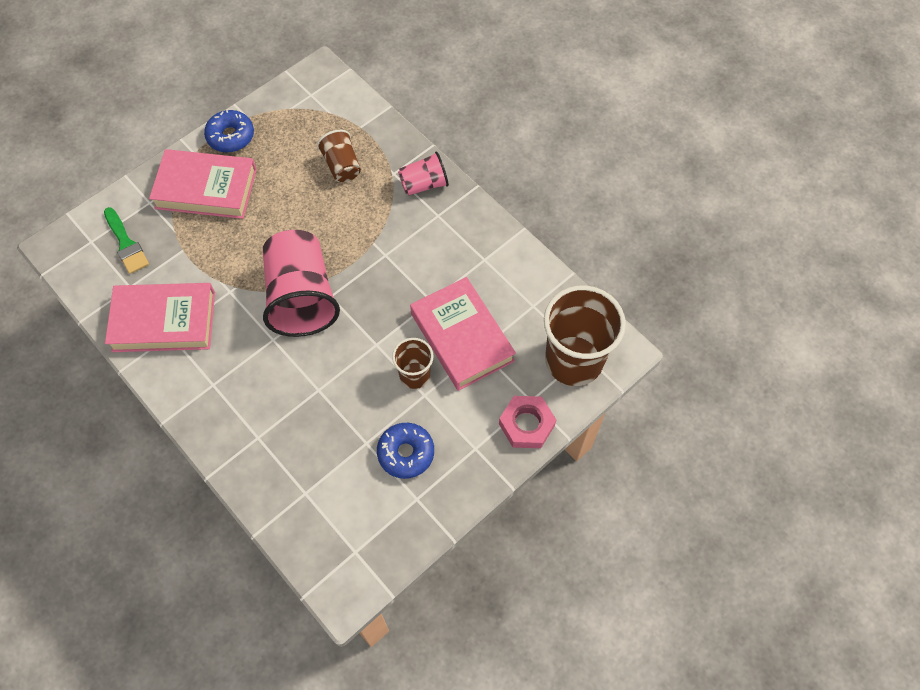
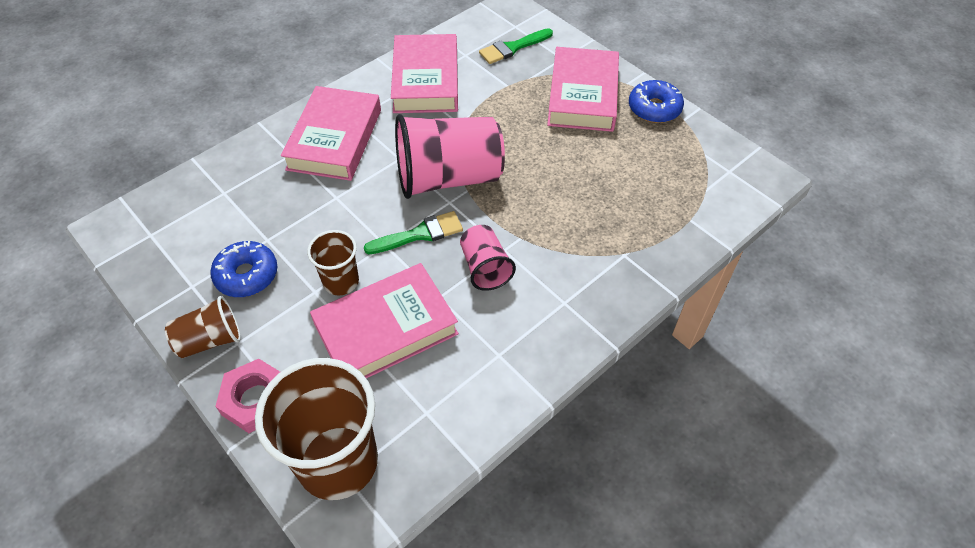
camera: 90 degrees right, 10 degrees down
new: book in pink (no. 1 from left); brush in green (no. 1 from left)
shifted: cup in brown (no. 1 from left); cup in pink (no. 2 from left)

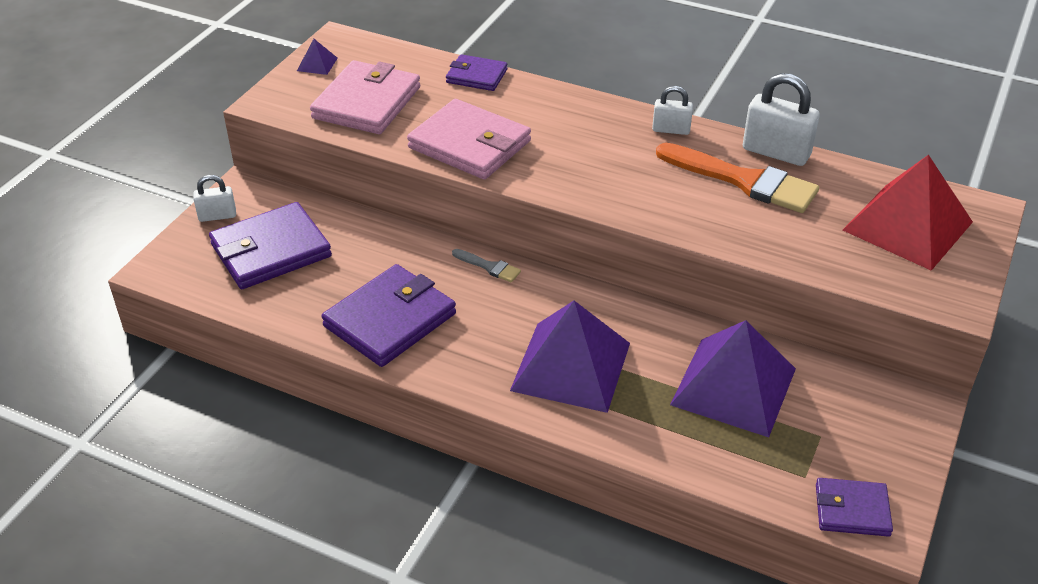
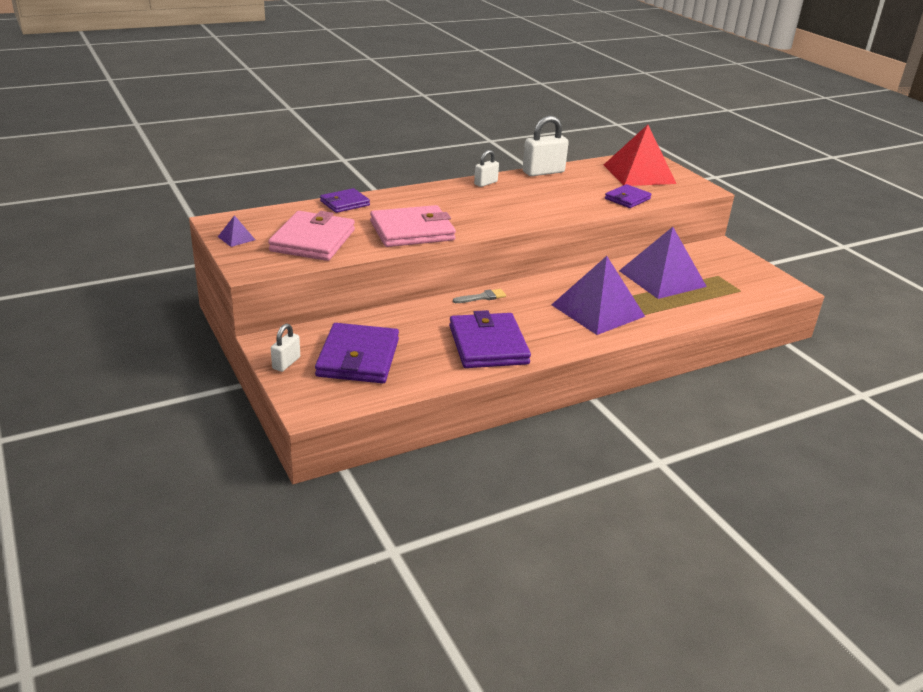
camera: 55 degrees left, 10 degrees down
gone: brush in orange
shifted: wallet in purple (no. 4 from left)
rotated: wallet in pink (no. 1 from left) 45 degrees clockwise

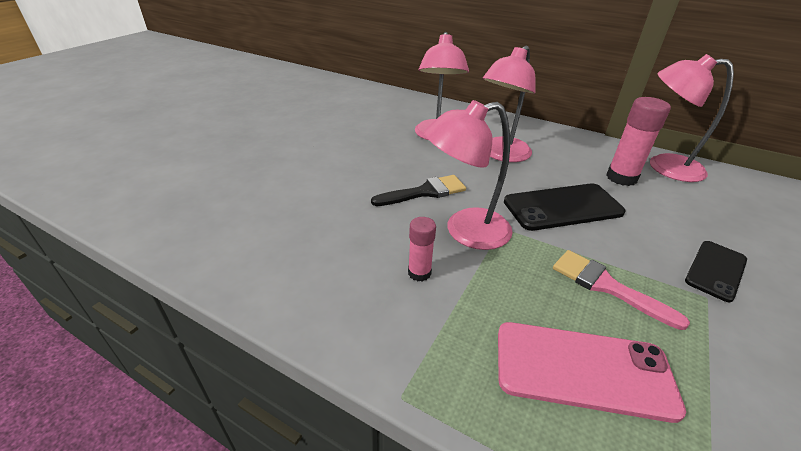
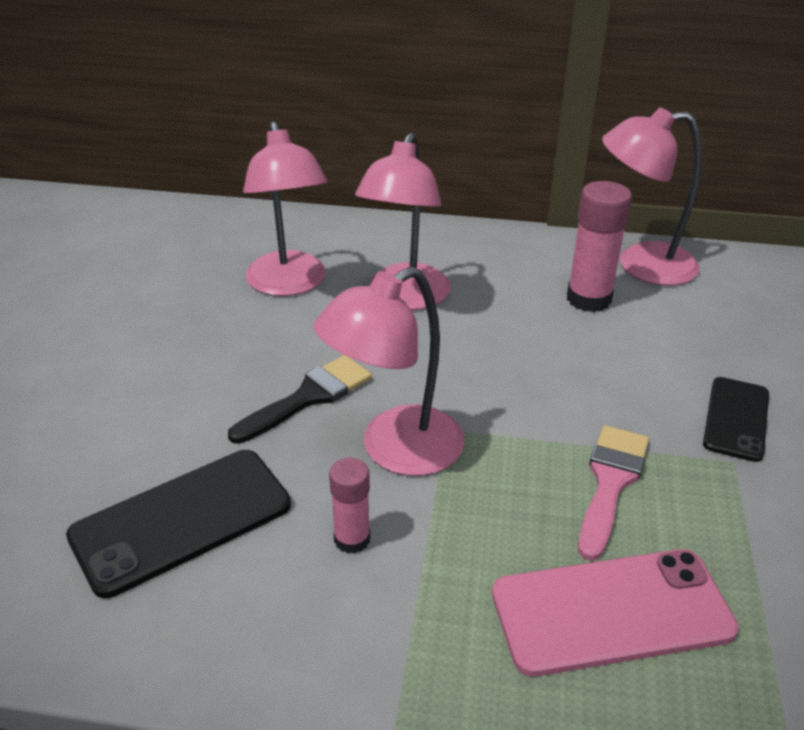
camera: 20 degrees left, 0 degrees up
shifted: phone in black (no. 1 from left)
rotated: brush in pink 90 degrees clockwise

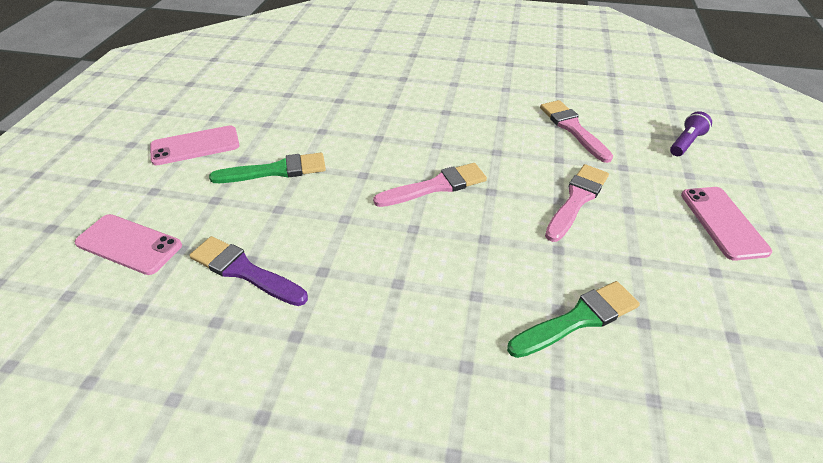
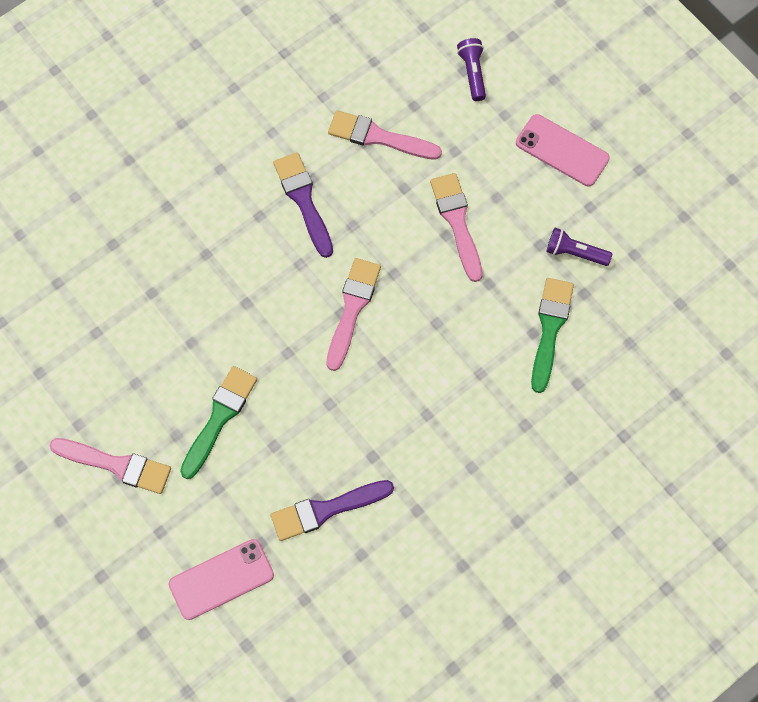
camera: 50 degrees left, 25 degrees up
new: brush in purple (no. 1 from left); flashlight in purple (no. 2 from left)
swapped: phone in pink (no. 2 from left) to brush in pink (no. 1 from left)

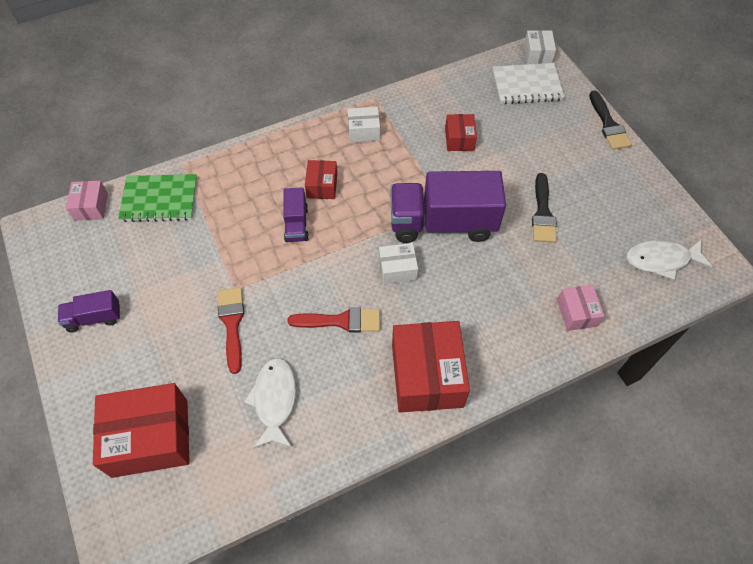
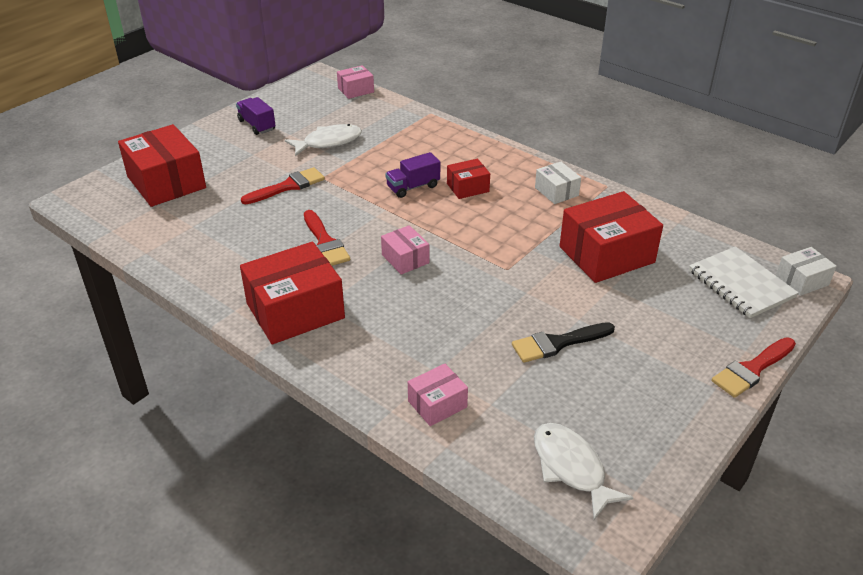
camera: 65 degrees right, 20 degrees down
gone: truck in purple (no. 3 from left); notebook in green
shifted: fish in white (no. 1 from left)
repainted: brush in black (no. 2 from left) to brush in red (no. 3 from left); box in white (no. 2 from left) to box in pink (no. 2 from left)
scaled: box in red (no. 4 from left) x1.94

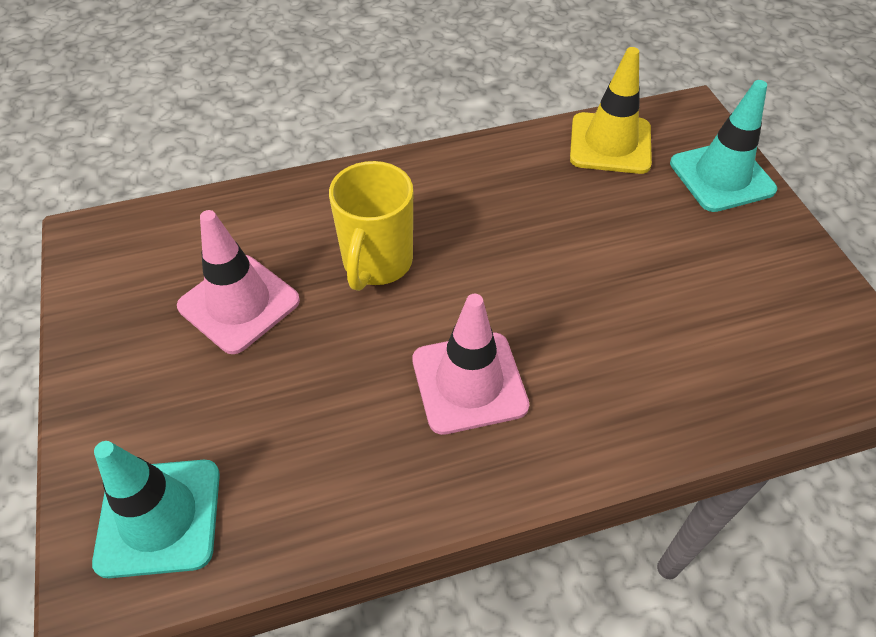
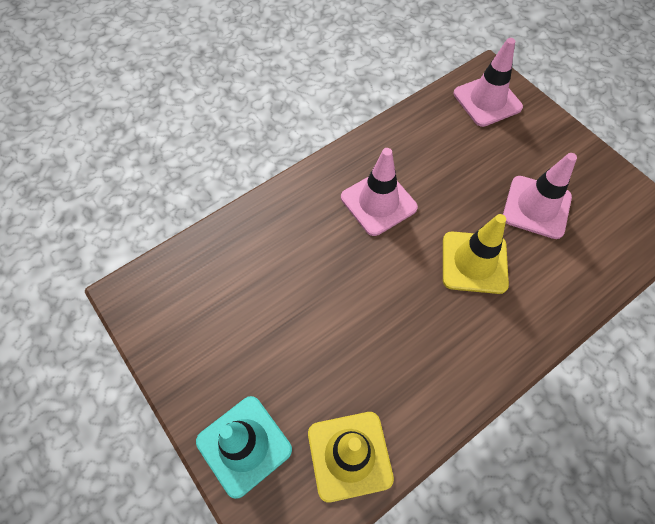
camera: 160 degrees right, 10 degrees up
swapped: mug in yellow to traffic cone in yellow (no. 2 from left)
repainted: traffic cone in turquoise (no. 1 from left) to traffic cone in pink (no. 2 from left)

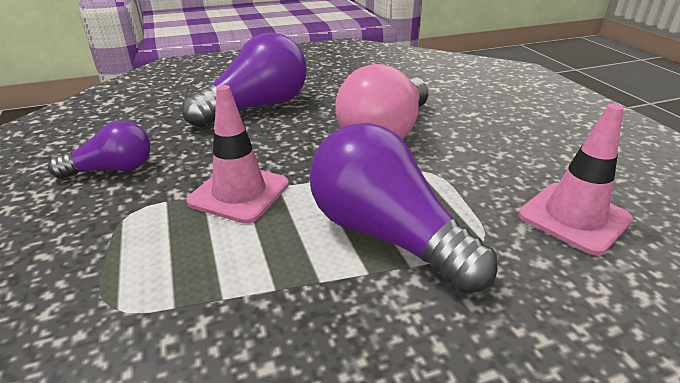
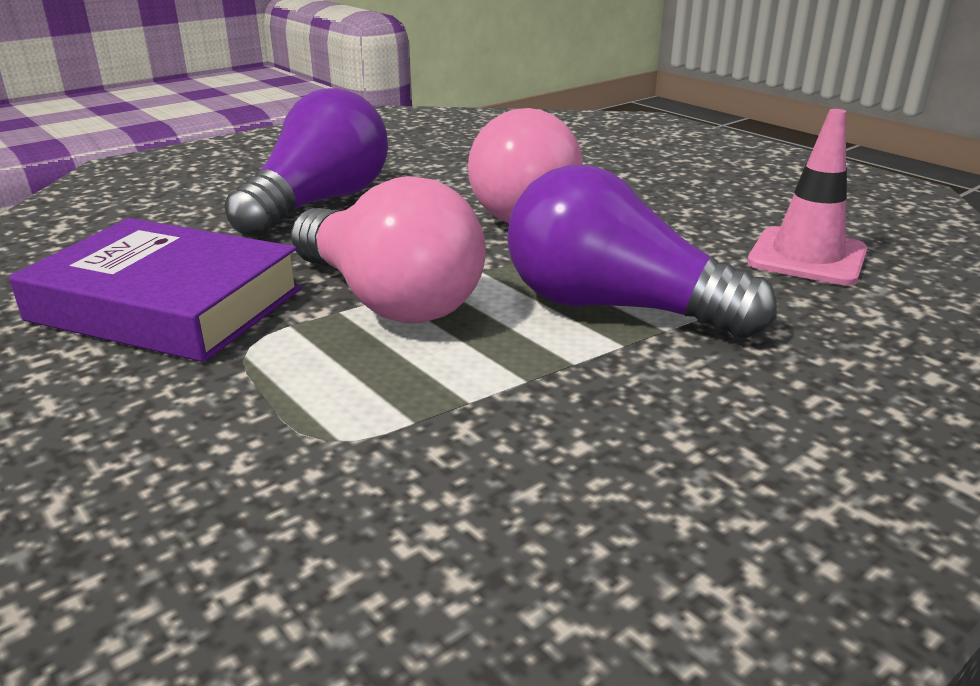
camera: 20 degrees left, 5 degrees down
swapped: traffic cone in pink (no. 1 from left) to light bulb in pink (no. 1 from left); light bulb in purple (no. 1 from left) to book in purple

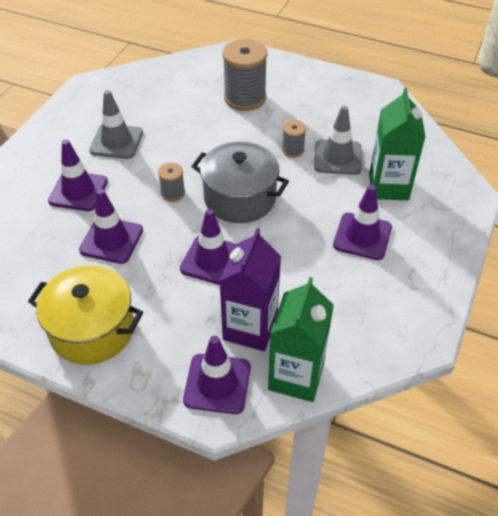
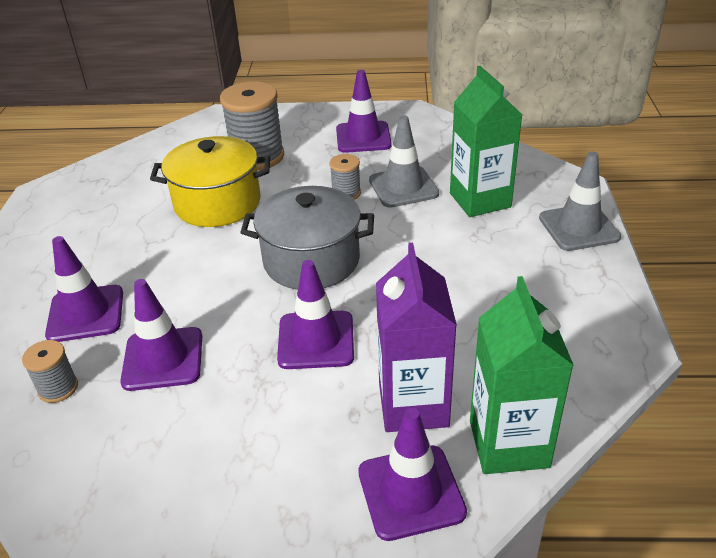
camera: 20 degrees left, 10 degrees down
shifted: traffic cone in grey (no. 1 from left in the first image) to traffic cone in grey (no. 2 from left); spool in grey (no. 1 from left); traffic cone in purple (no. 5 from left in the first image) to traffic cone in purple (no. 4 from left); pot in yellow

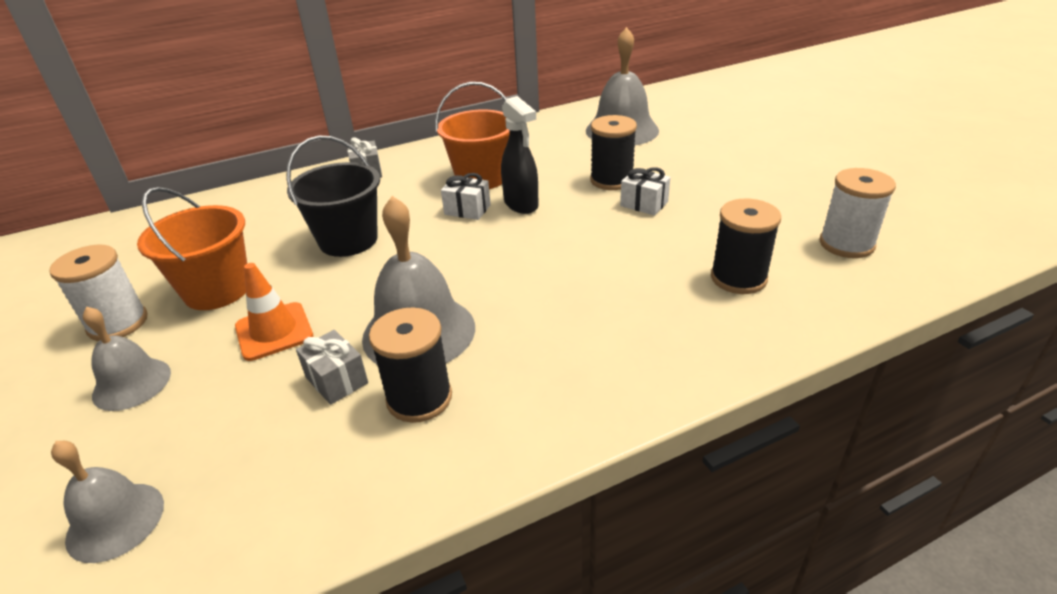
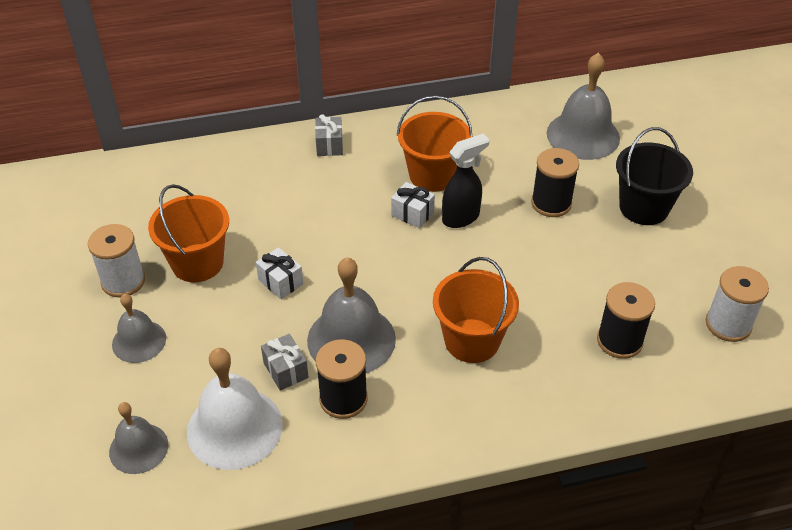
camera: 10 degrees right, 10 degrees up
gone: traffic cone in orange
new: bucket in orange (no. 3 from left); bell in white
shifted: bucket in black; gift in white (no. 2 from left in the first image) to gift in white (no. 1 from left)
rotated: spray bottle in black 105 degrees counterclockwise

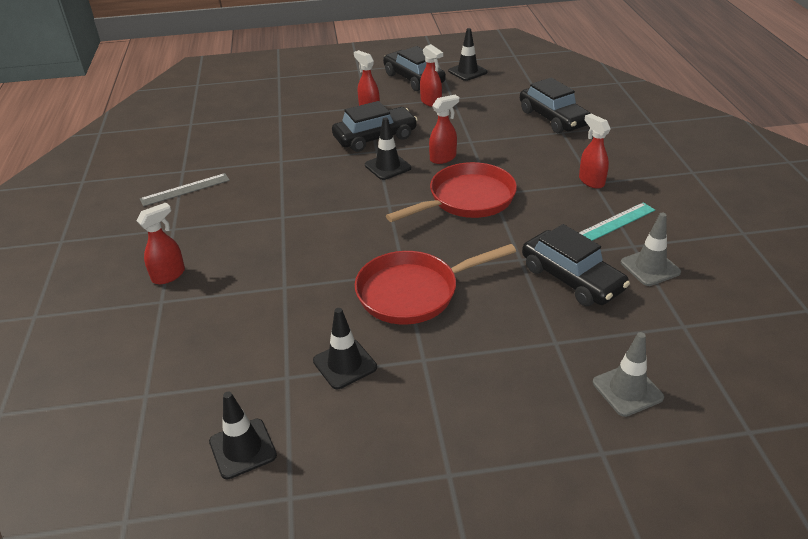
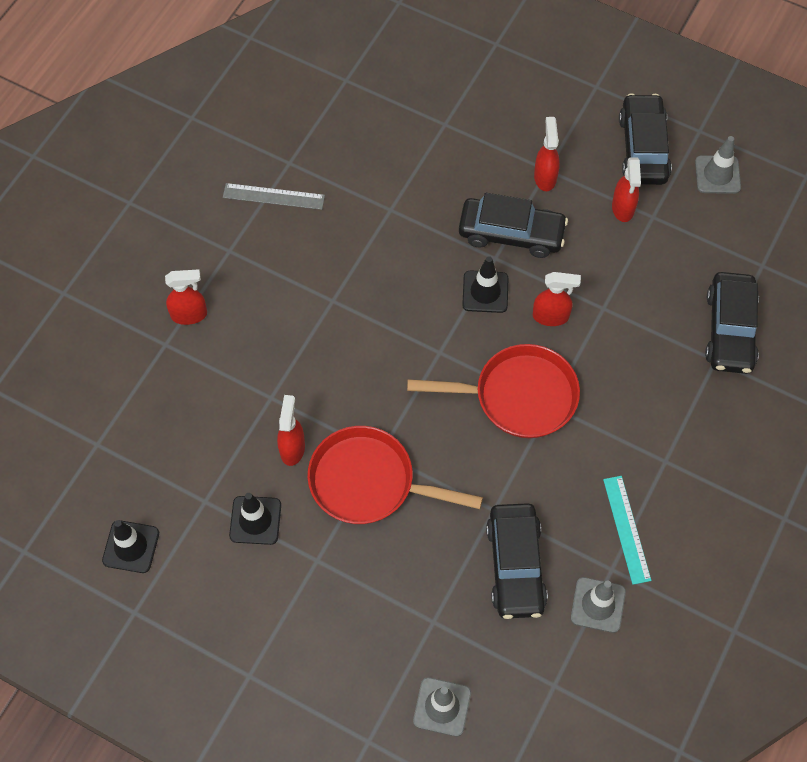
camera: 35 degrees right, 25 degrees up
shifted: spray bottle in red (no. 5 from left in the first image) to spray bottle in red (no. 2 from left)
repainted: traffic cone in black (no. 4 from left) to traffic cone in grey (no. 3 from left)
rotated: ruler in turquoise 75 degrees clockwise

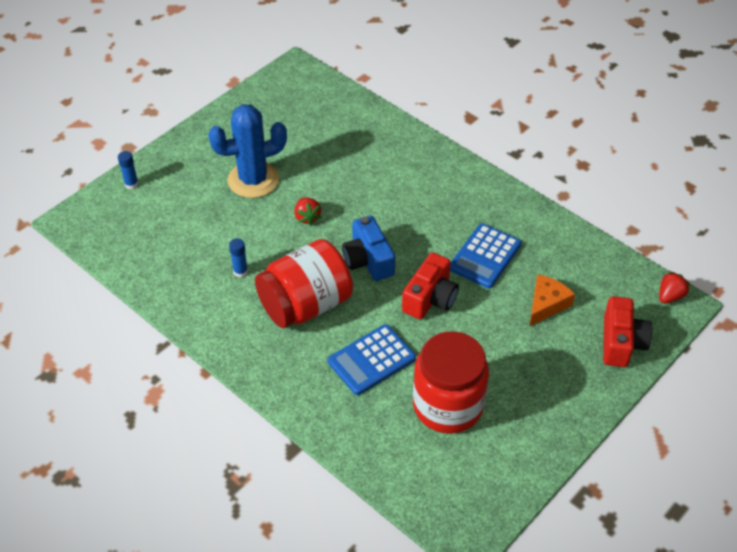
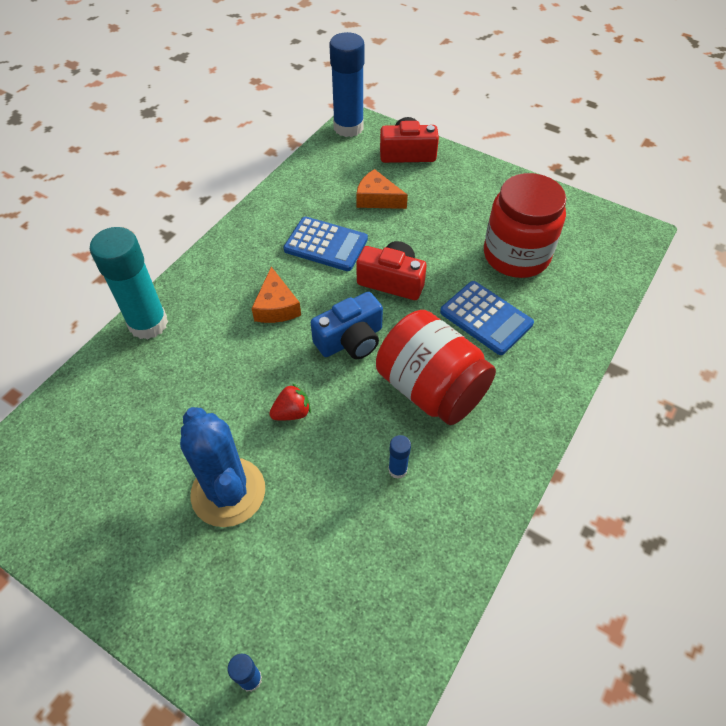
camera: 100 degrees left, 5 degrees up
new: glue stick in turquoise; cheese in orange (no. 1 from left)
swapped: strawberry in red (no. 2 from left) to glue stick in blue (no. 2 from left)

